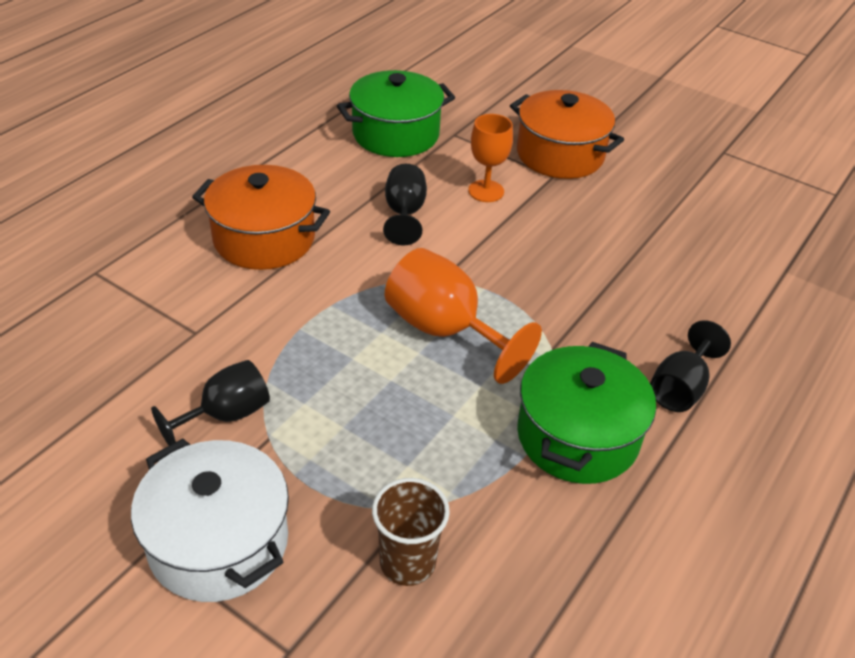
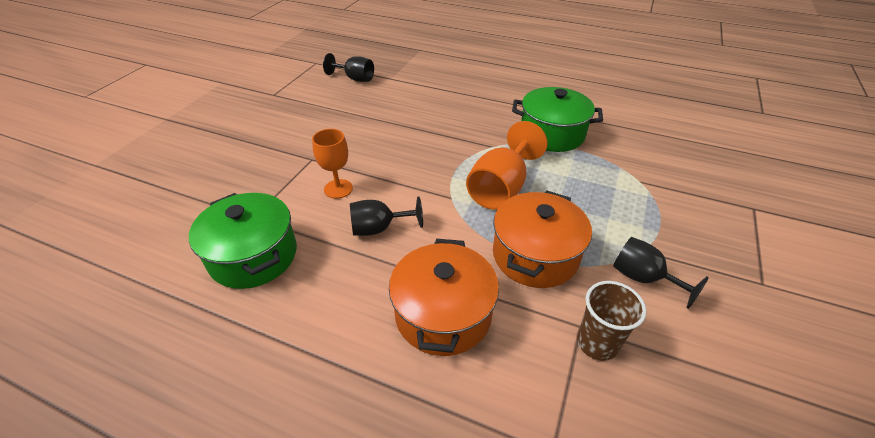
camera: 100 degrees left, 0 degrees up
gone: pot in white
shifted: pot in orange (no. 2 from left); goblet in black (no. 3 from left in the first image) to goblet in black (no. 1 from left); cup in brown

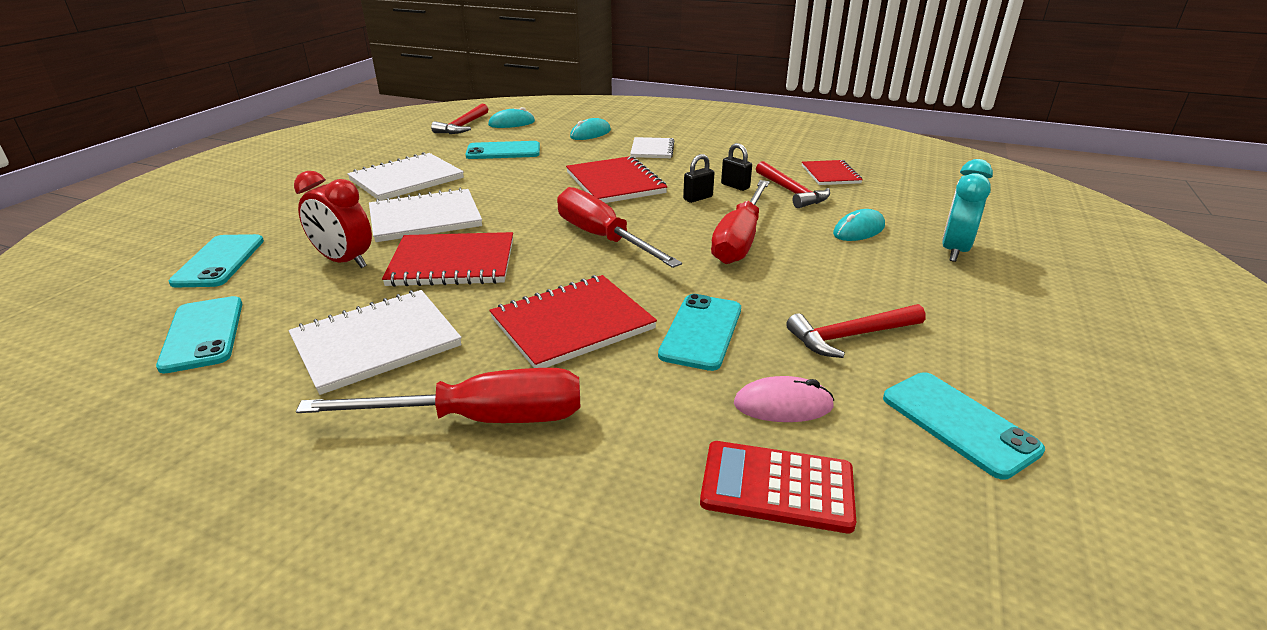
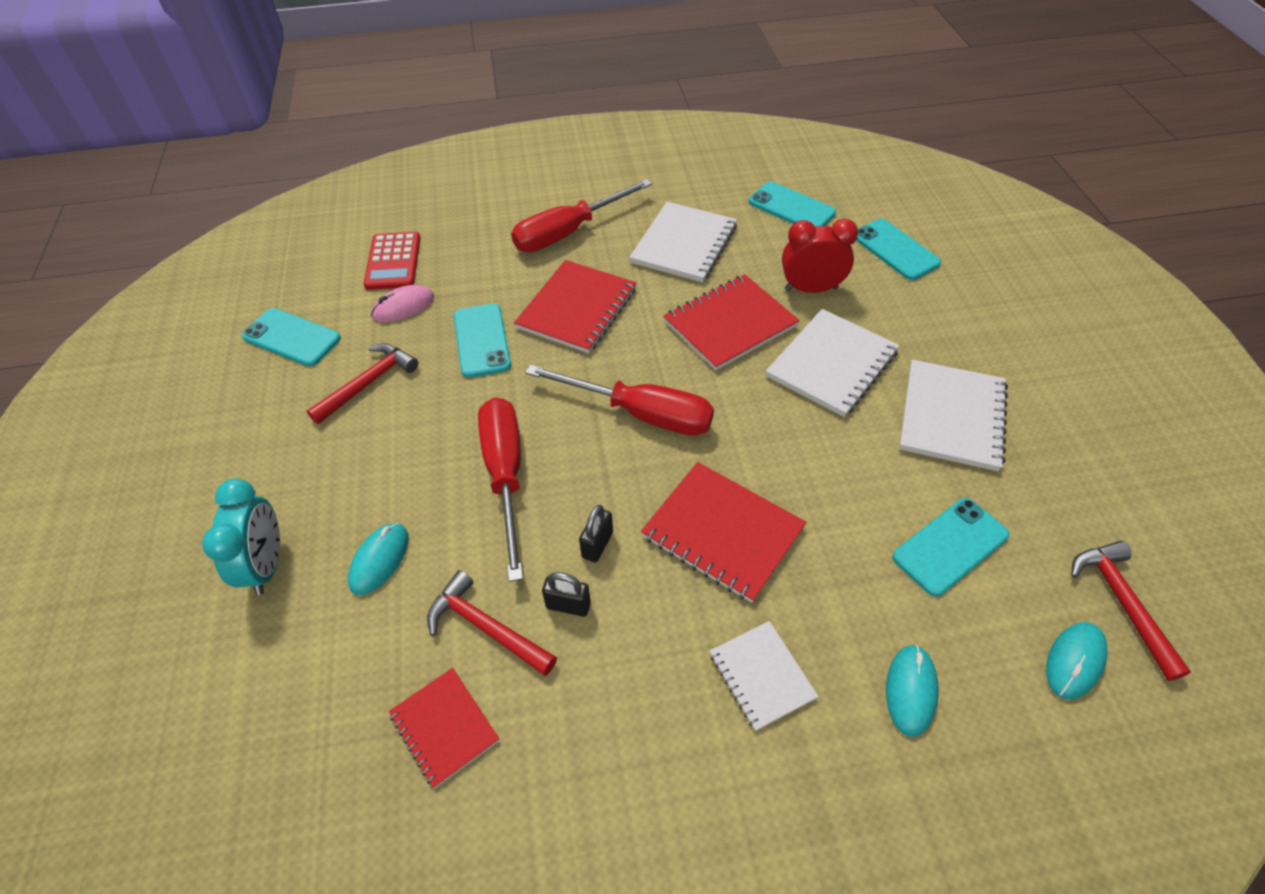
camera: 150 degrees right, 20 degrees up
rotated: calculator in red 105 degrees clockwise

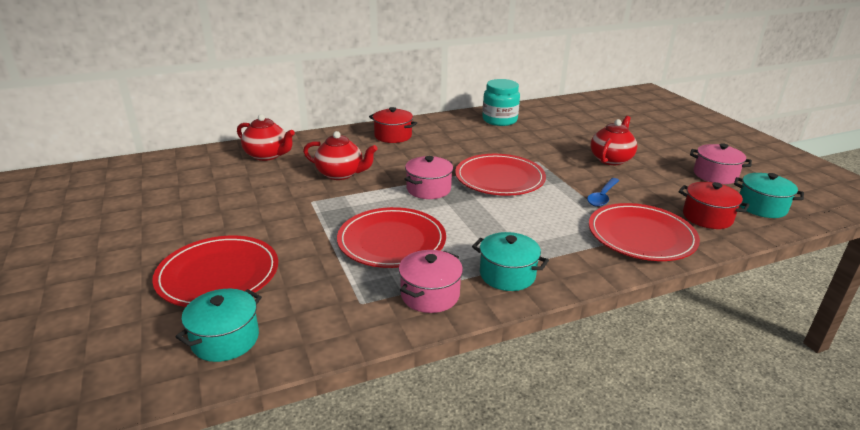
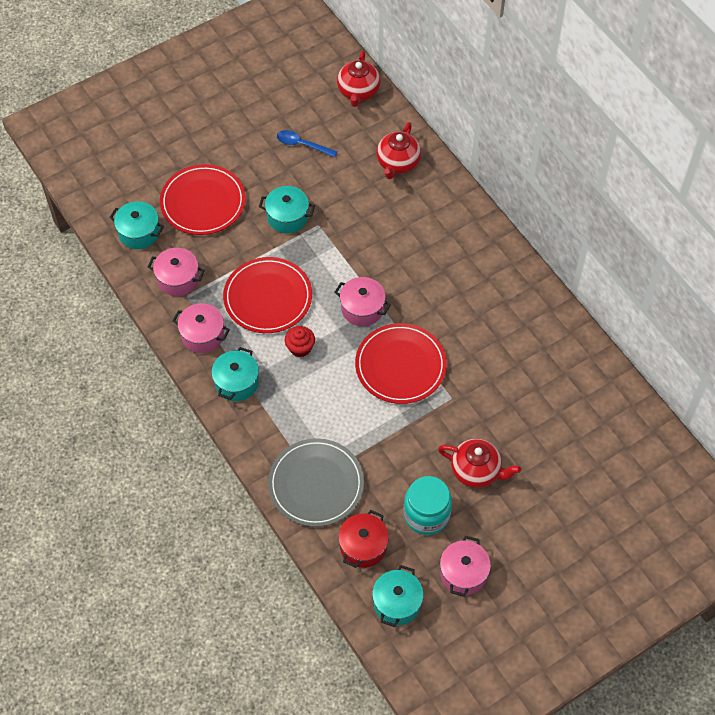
camera: 80 degrees right, 30 degrees up
gone: pot in red (no. 1 from left)
new: pot in turquoise (no. 3 from left); pot in pink (no. 1 from left); cupcake in red
shifted: jar in turquoise; teapot in red (no. 2 from left in the first image) to teapot in red (no. 1 from left); spoon in blue
repainted: plate in red (no. 4 from left) to plate in grey

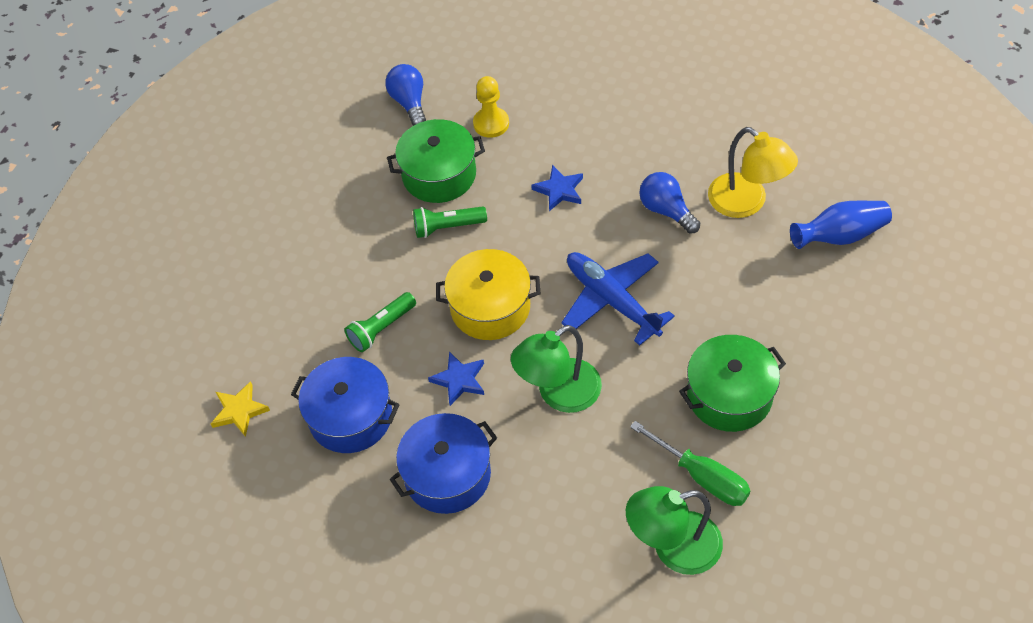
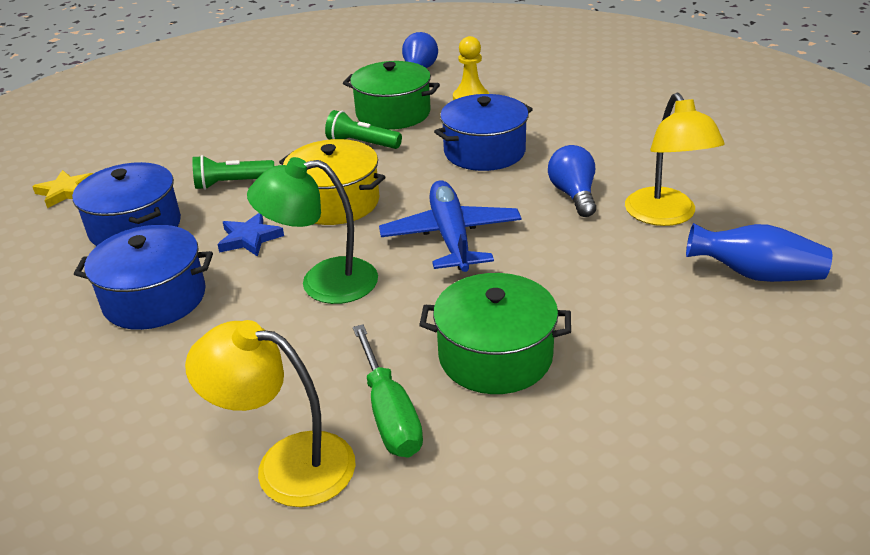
camera: 30 degrees right, 20 degrees down
swapped: star in blue (no. 2 from left) to pot in blue (no. 3 from left)
repainted: lamp in green (no. 2 from left) to lamp in yellow (no. 1 from left)

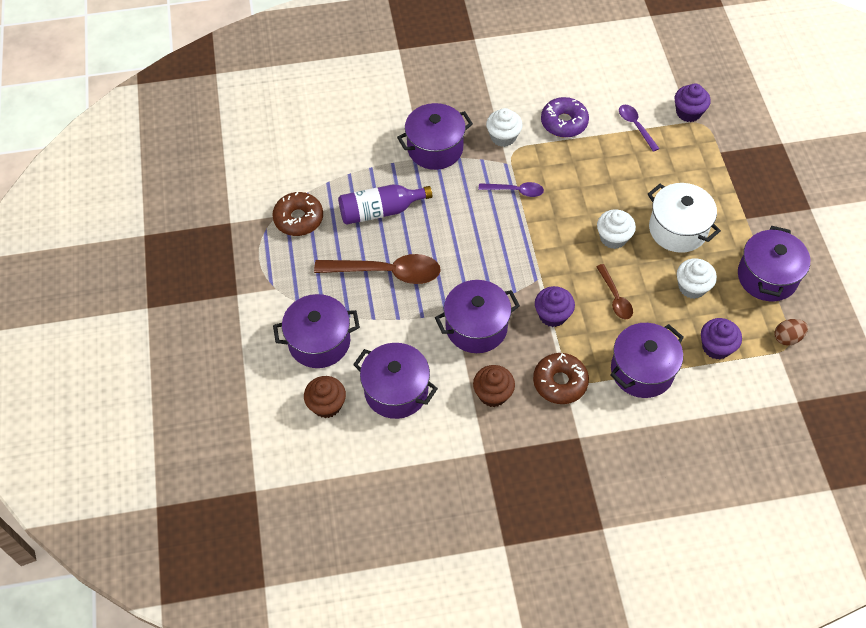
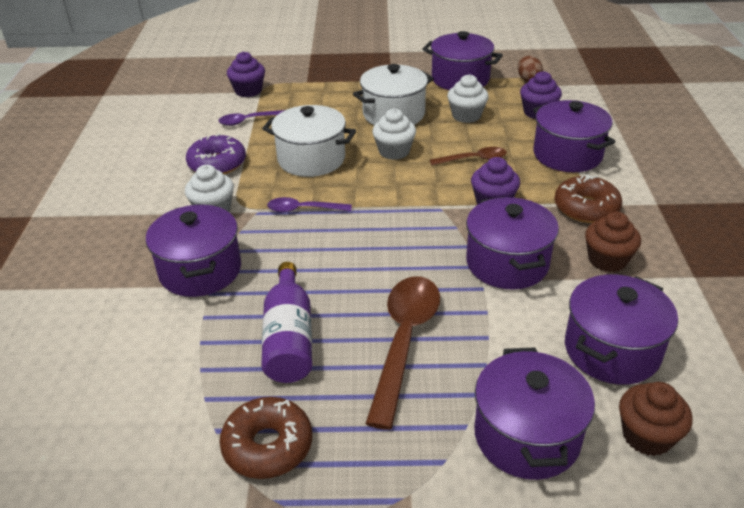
camera: 80 degrees left, 20 degrees down
new: pot in white (no. 1 from left)
rotated: spoon in purple (no. 1 from left in the first image) 105 degrees counterclockwise

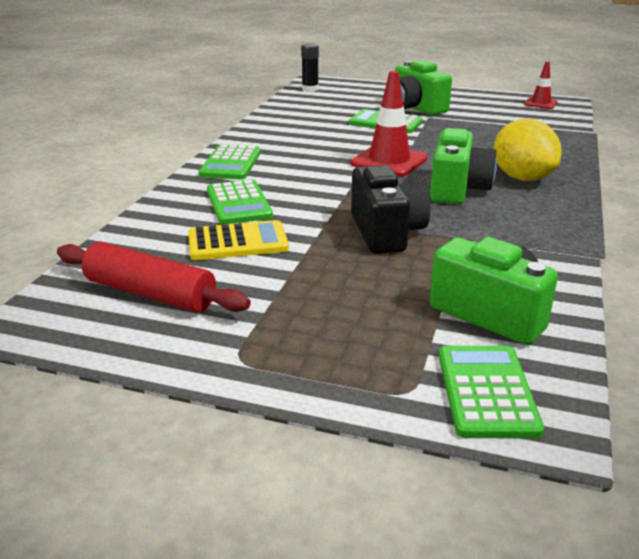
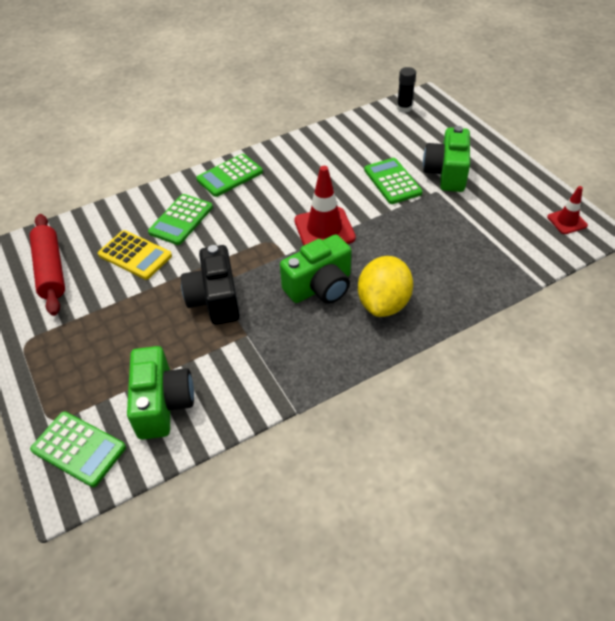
camera: 45 degrees right, 20 degrees up
rotated: camera in black 135 degrees clockwise; calculator in green (no. 4 from left in the first image) 75 degrees clockwise

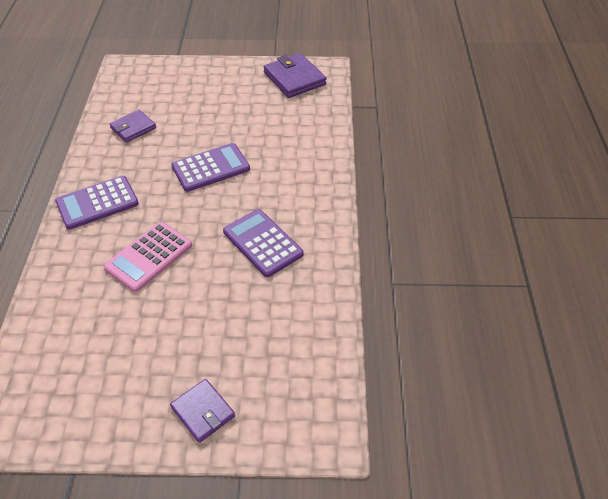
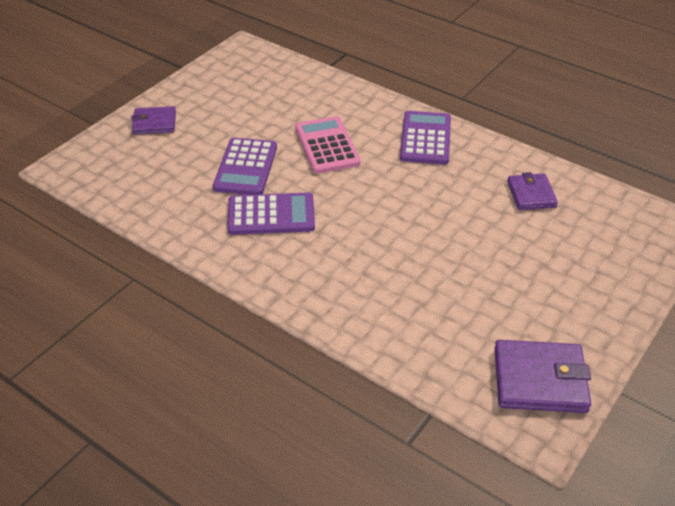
camera: 125 degrees right, 5 degrees down
shifted: calculator in purple (no. 2 from left in the first image) to calculator in purple (no. 1 from left)

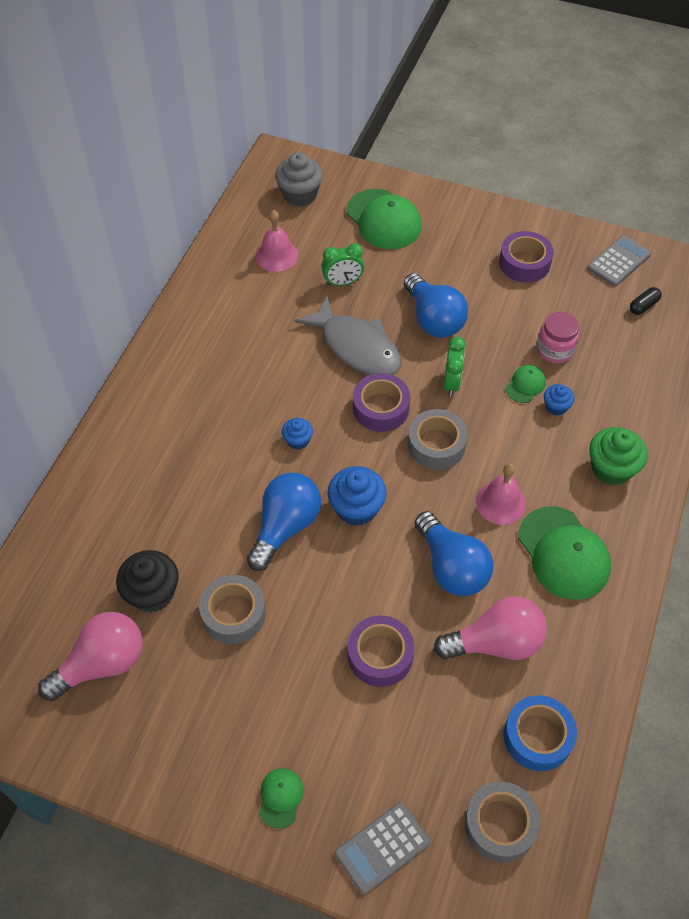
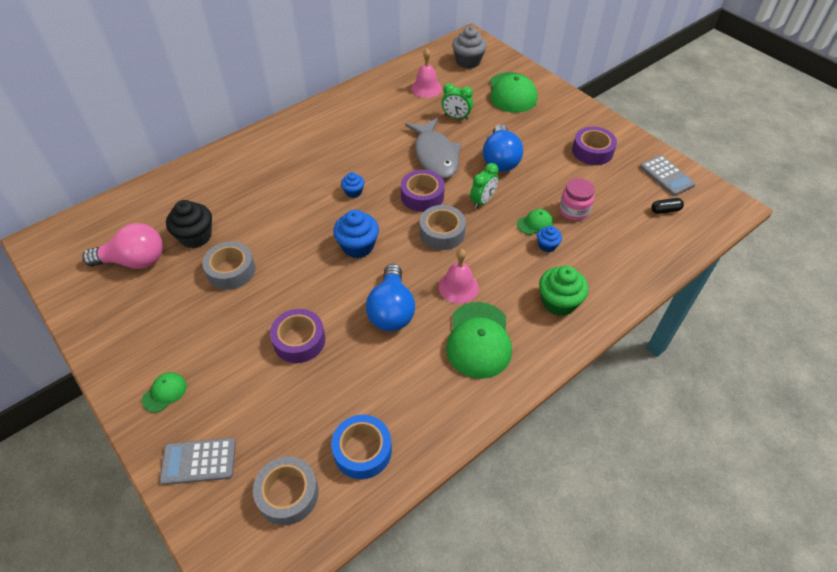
camera: 30 degrees right, 5 degrees down
gone: light bulb in blue (no. 1 from left); light bulb in pink (no. 2 from left)
rotated: calculator in grey (no. 2 from left) 75 degrees clockwise

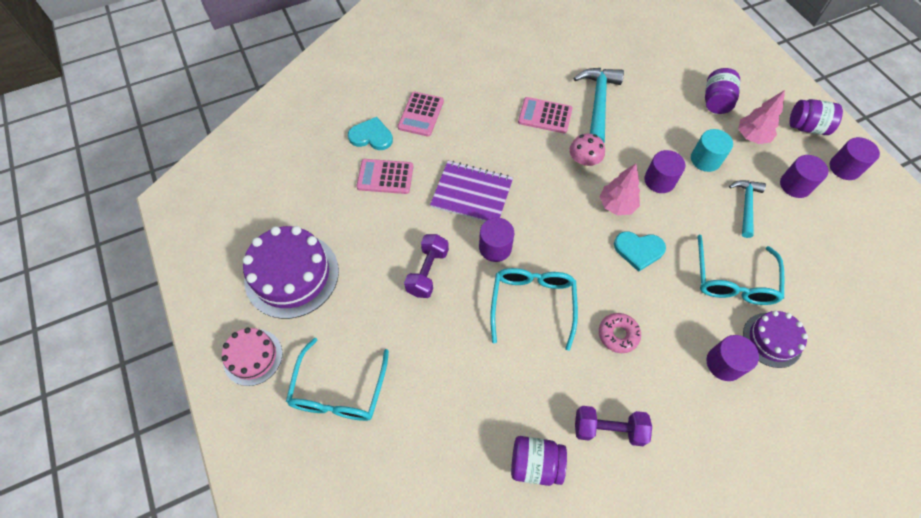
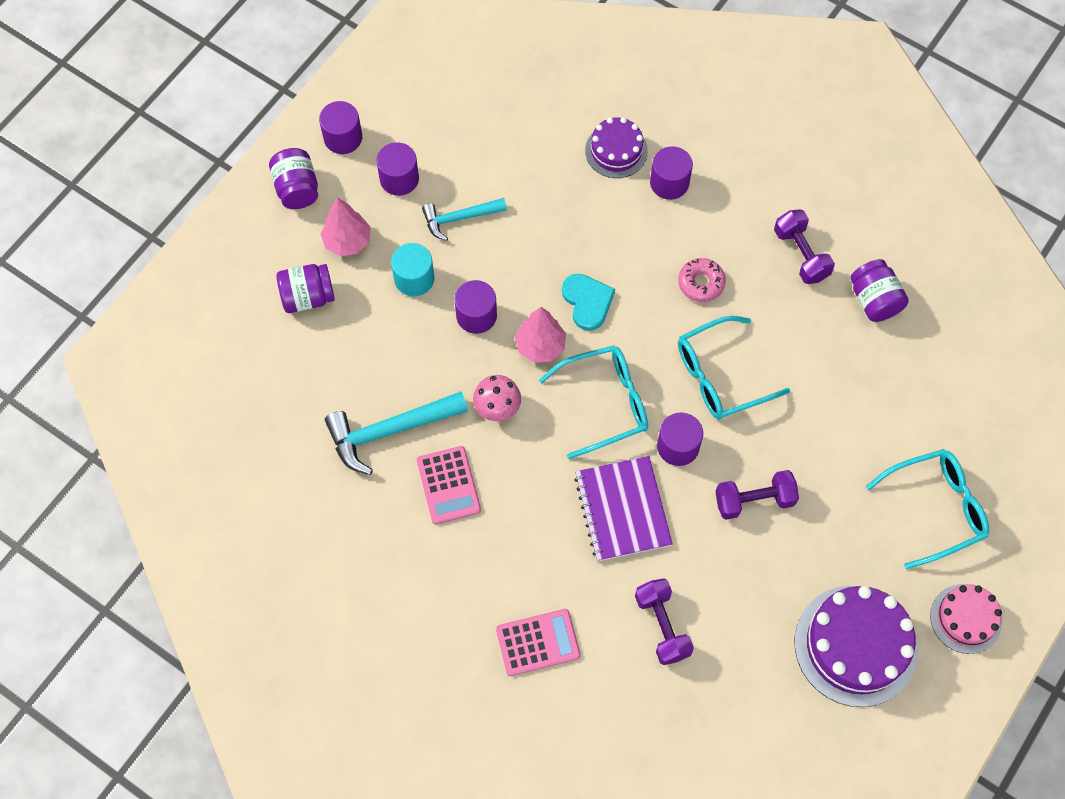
camera: 120 degrees left, 5 degrees up
gone: heart in turquoise (no. 1 from left)
shifted: glasses in turquoise (no. 3 from left in the first image) to glasses in turquoise (no. 1 from left)
swapped: calculator in pink (no. 1 from left) to dumbbell in purple (no. 1 from left)

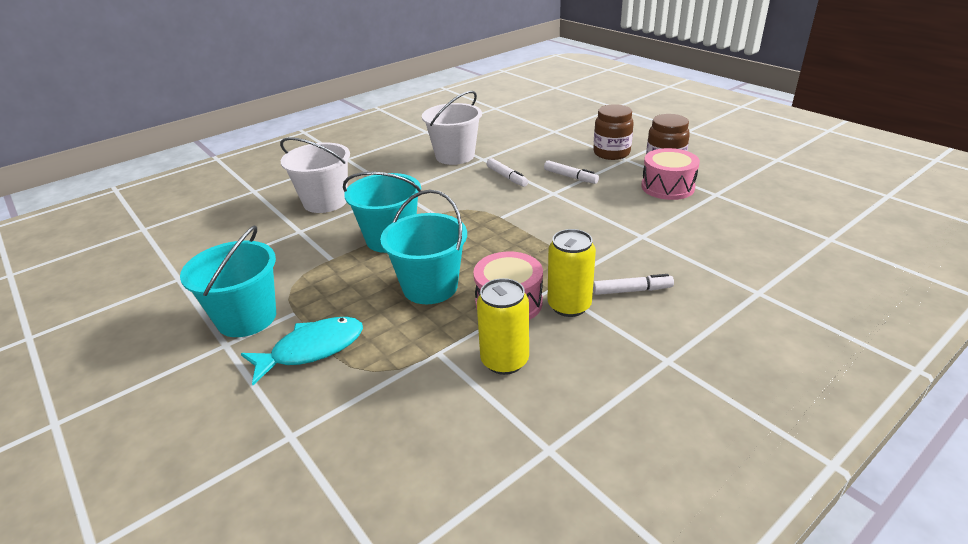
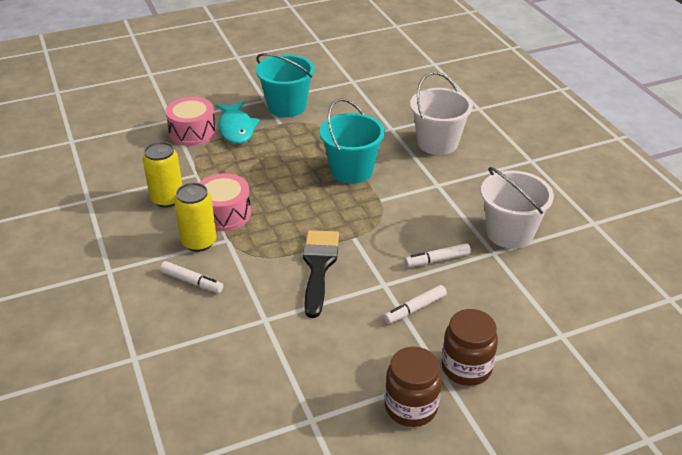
camera: 105 degrees right, 5 degrees up
gone: bucket in turquoise (no. 3 from left)
new: brush in black
shifted: drum in pink (no. 2 from left in the first image) to drum in pink (no. 1 from left)
rotated: marker in white (no. 3 from left in the first image) 75 degrees counterclockwise

